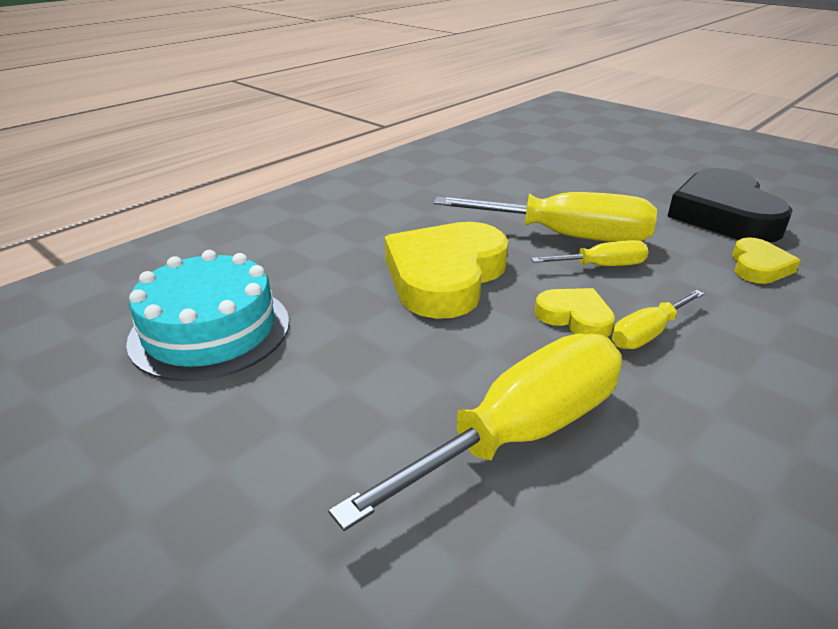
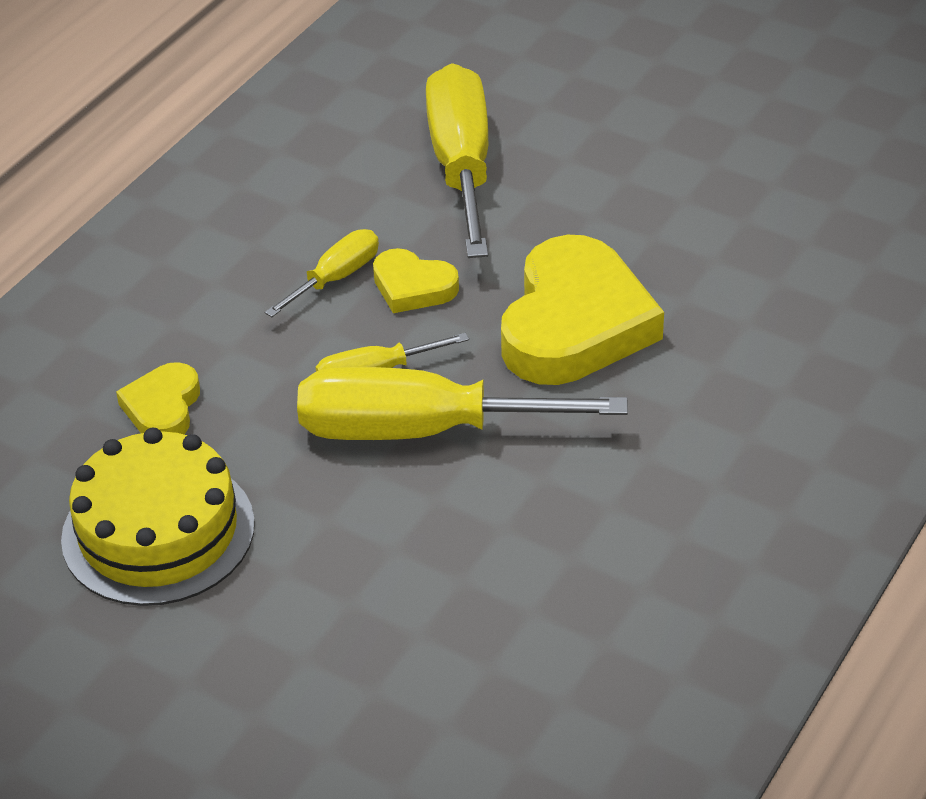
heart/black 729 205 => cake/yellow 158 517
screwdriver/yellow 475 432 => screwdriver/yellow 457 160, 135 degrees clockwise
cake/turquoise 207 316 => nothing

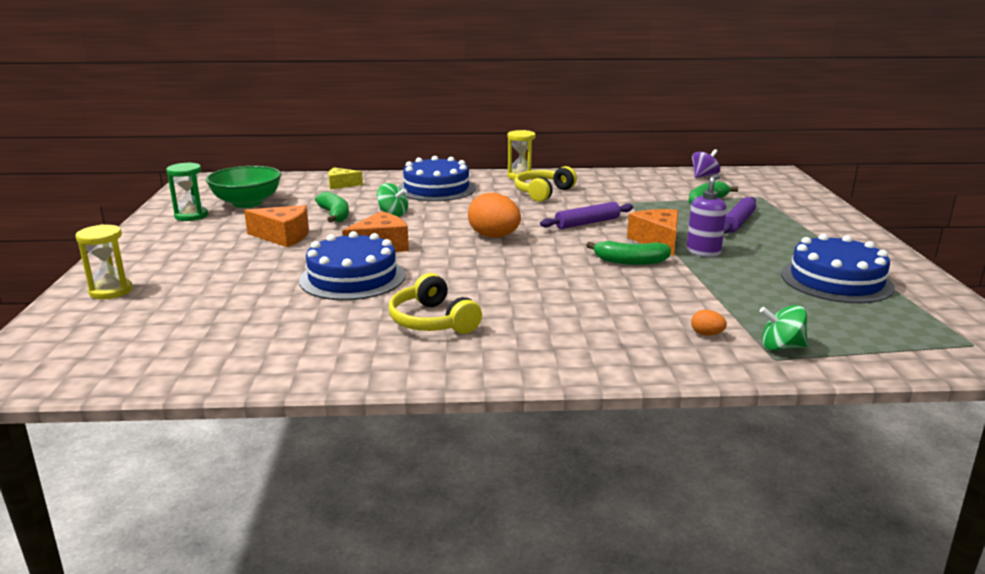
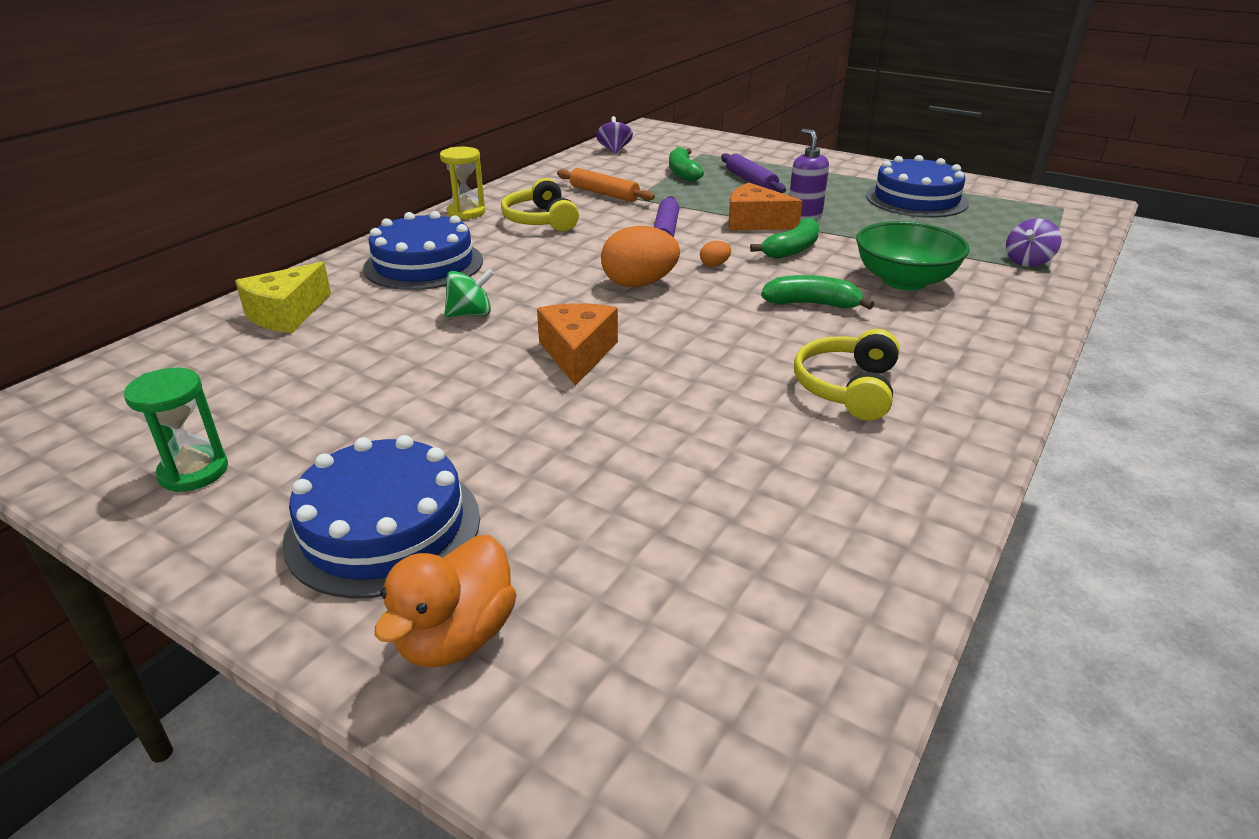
cheese/yellow 345 178 => cheese/yellow 283 297, x1.52
cake/blue 352 265 => cake/blue 381 516, relocated
hourglass/yellow 104 261 => duck/orange 445 601
nothing => rolling pin/orange 606 185
egg/orange 709 323 => egg/orange 715 254, relocated
banana/green 332 207 => banana/green 817 292, relocated
headphones/yellow 435 303 => headphones/yellow 846 375, 105 degrees clockwise
bowl/green 243 187 => bowl/green 913 256, relocated
spinning top/green 783 328 => spinning top/purple 1034 242
cheese/orange 276 226 => nothing

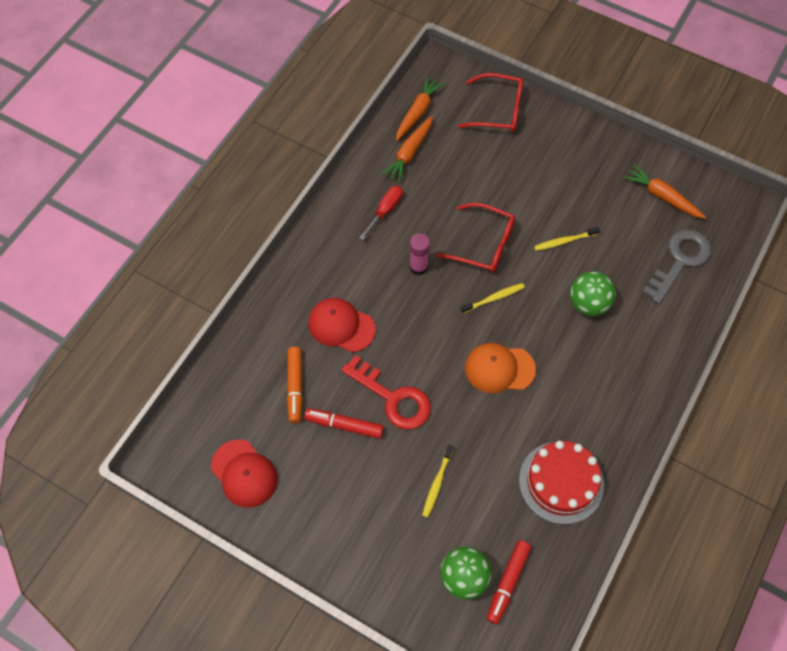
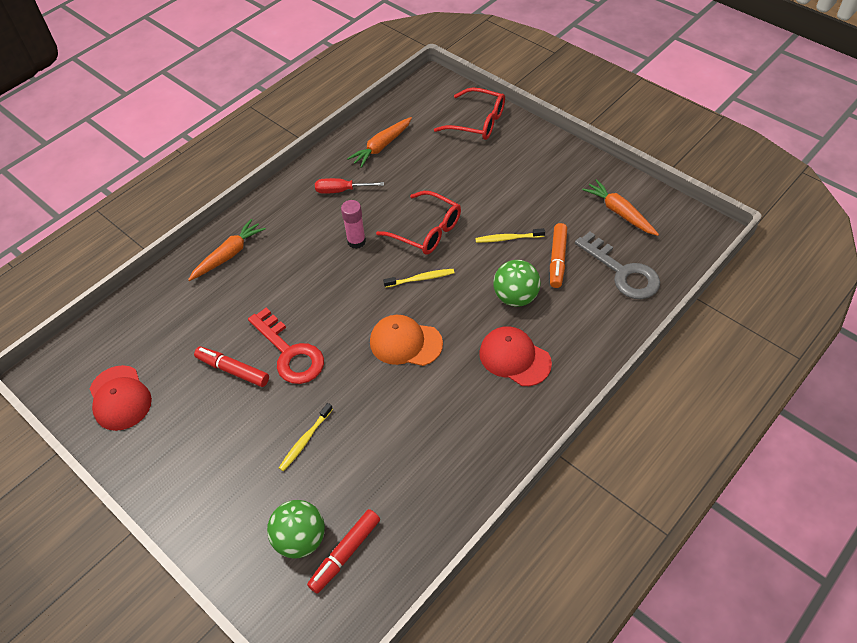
carrot/orange 420 108 => carrot/orange 227 250, relocated
screwdriver/red 381 213 => screwdriver/red 349 186, 135 degrees counterclockwise
cap/red 342 325 => cap/red 515 356, relocated
marker/orange 295 385 => marker/orange 558 255, relocated
key/grey 676 266 => key/grey 617 265, 90 degrees clockwise
cake/red 561 483 => nothing

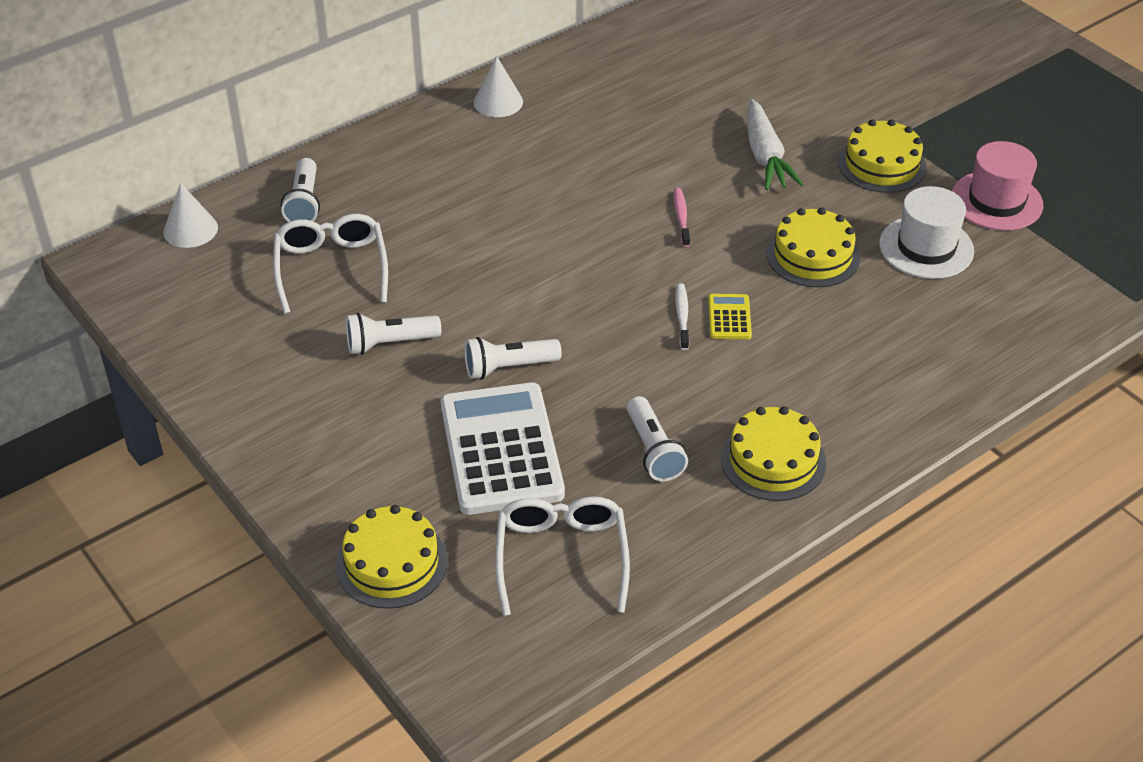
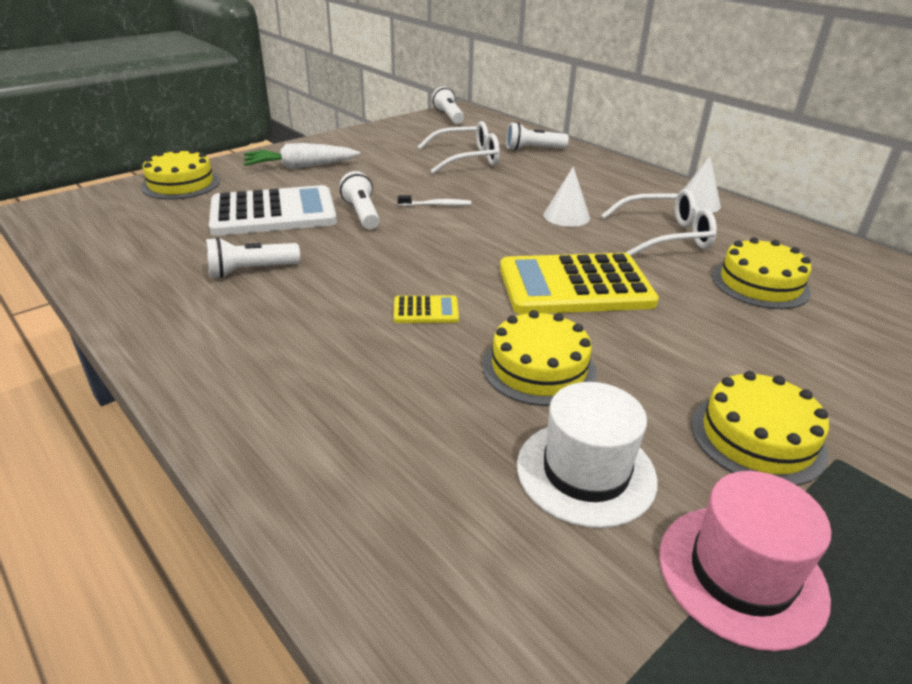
carrot/white 775 144 => carrot/white 302 156, relocated
toothbrush/white 682 316 => toothbrush/white 434 200, relocated
flashlight/white 393 334 => flashlight/white 448 105, relocated
toothbrush/pink 682 217 => calculator/yellow 579 283
cone/white 190 215 => cone/white 566 196, relocated
glasses/white 562 556 => glasses/white 659 222, relocated
cake/yellow 773 453 => cake/yellow 761 273, relocated

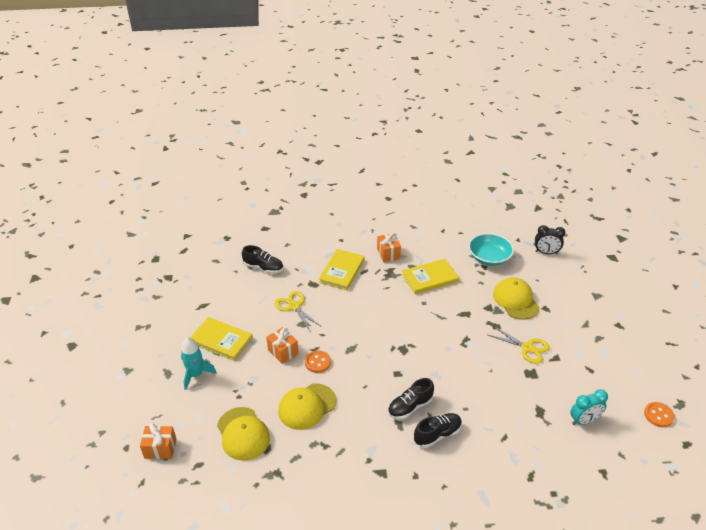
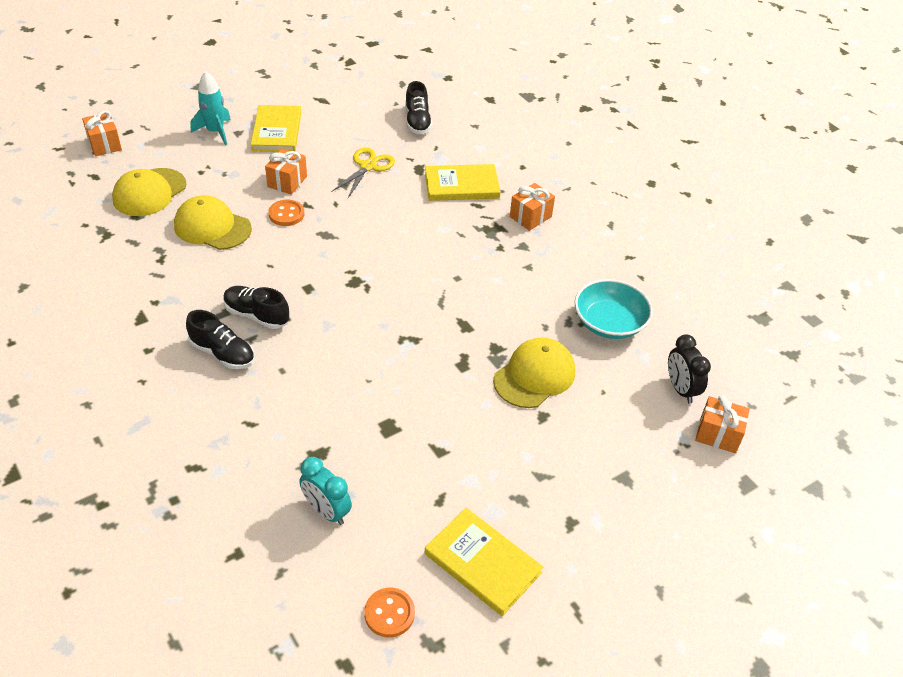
book/yellow 430 276 => book/yellow 484 562, relocated
nothing => gift/orange 722 424
scissors/yellow 519 345 => nothing

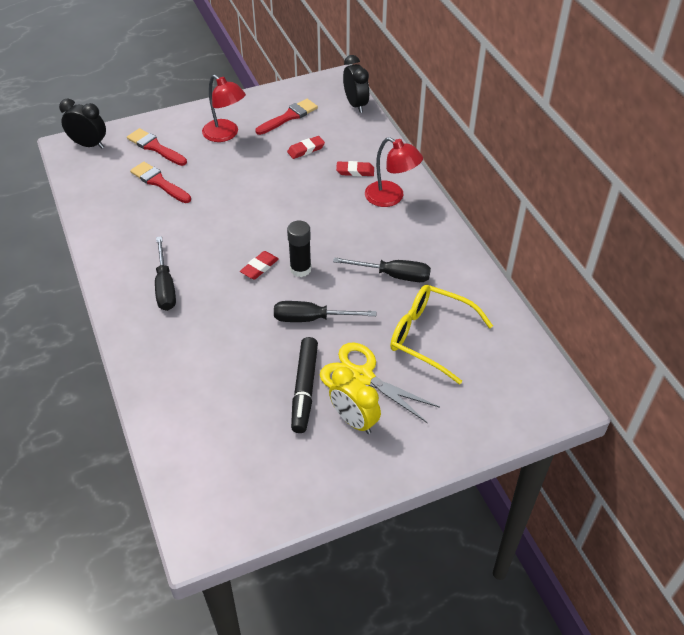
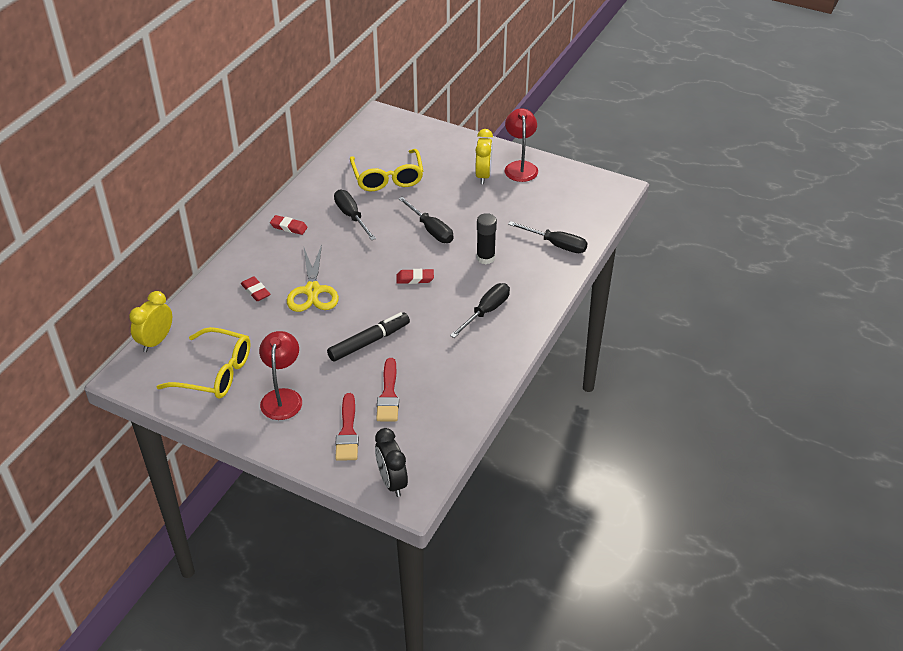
clock/black 356 84 => clock/yellow 150 321
brush/red 286 117 => glasses/yellow 204 363
eraser/red 306 147 => eraser/red 289 225, relocated
scissors/yellow 380 382 => scissors/yellow 313 278, relocated
marker/black 304 385 => marker/black 368 337, relocated
glue stick/black 299 248 => glue stick/black 486 238, relocated
lamp/red 394 172 => lamp/red 521 145, relocated
nothing => screwdriver/black 548 237

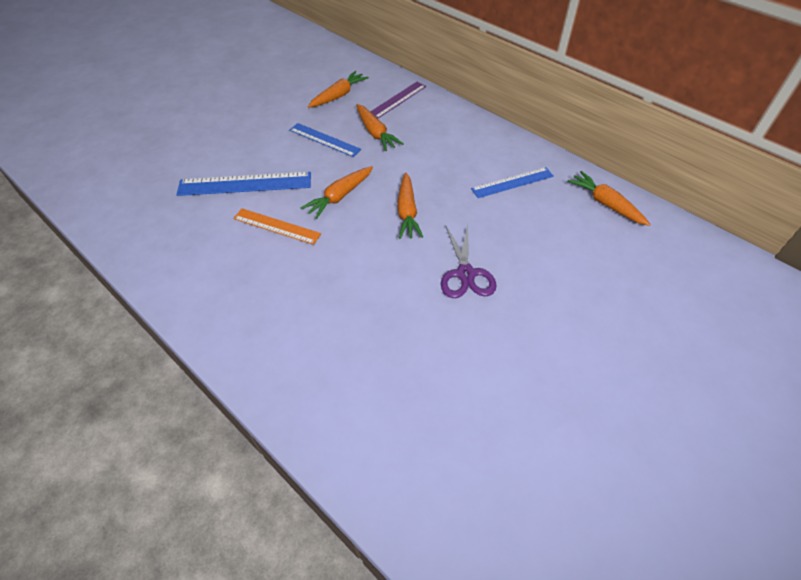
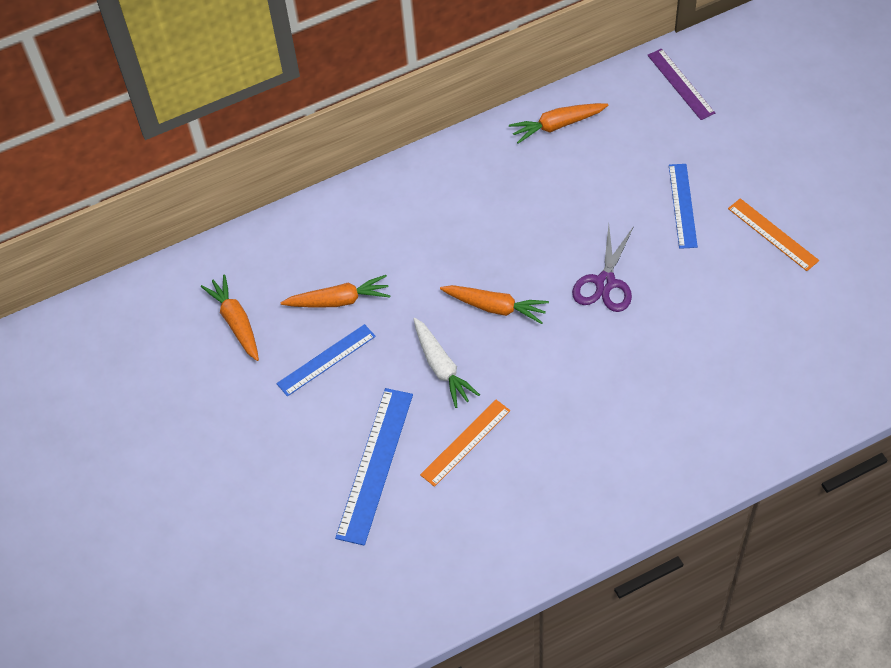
carrot/orange 337 192 => carrot/white 447 363
scissors/purple 469 261 => scissors/purple 603 268, 90 degrees clockwise
ruler/purple 398 100 => ruler/purple 681 84, relocated
ruler/blue 512 182 => ruler/blue 683 206, relocated
nothing => ruler/orange 773 234

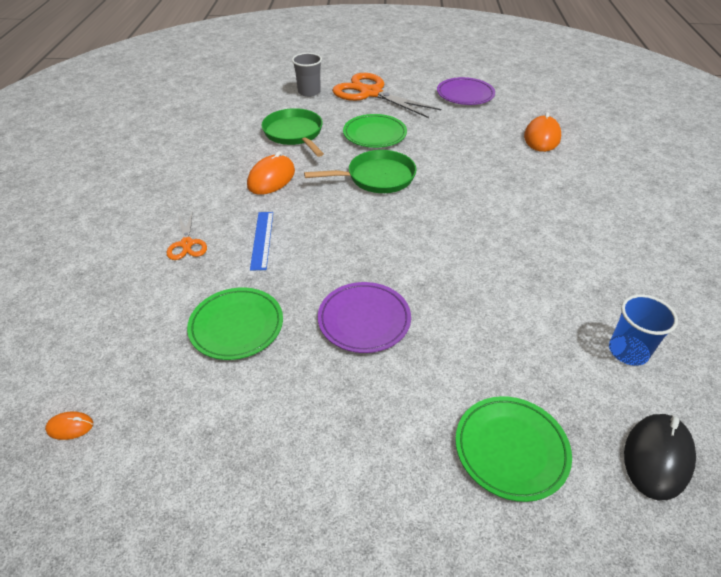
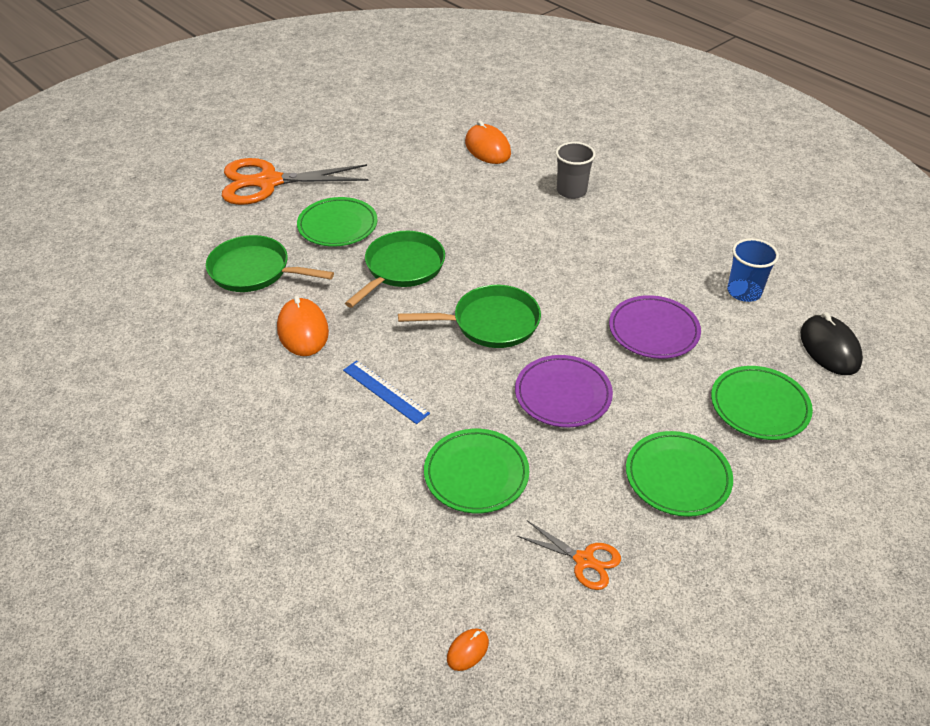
nothing => pan/green 469 316
scissors/orange 187 235 => scissors/orange 569 555, relocated
cup/grey 307 75 => cup/grey 576 170, relocated
plate/purple 466 91 => plate/purple 655 327, relocated
nothing => plate/green 679 474

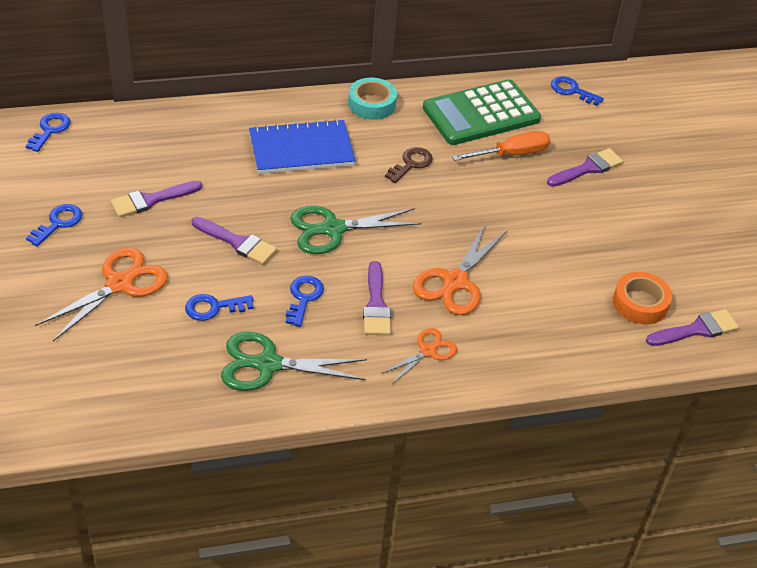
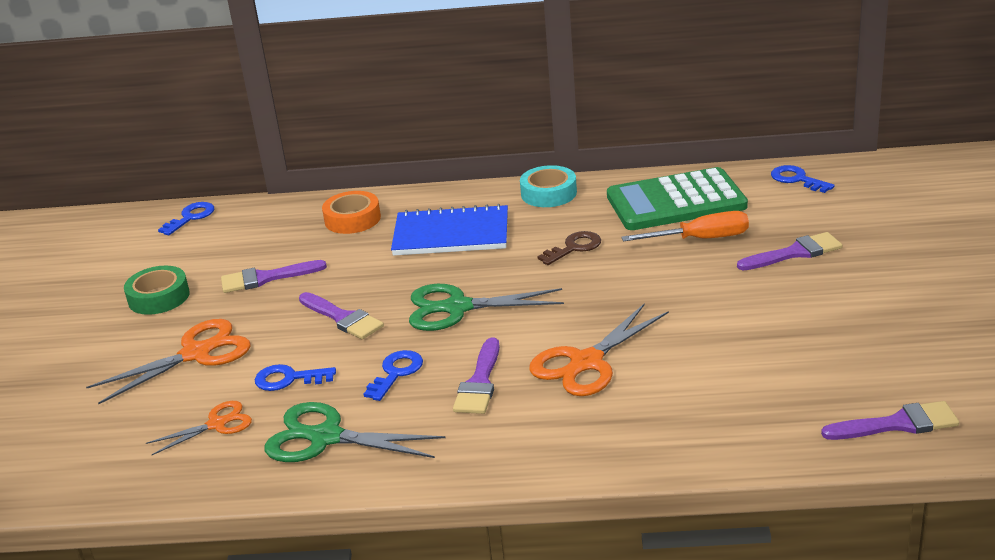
key/blue 54 225 => tape/green 157 290
scissors/orange 419 356 => scissors/orange 199 428, relocated
tape/orange 642 298 => tape/orange 351 212, relocated

